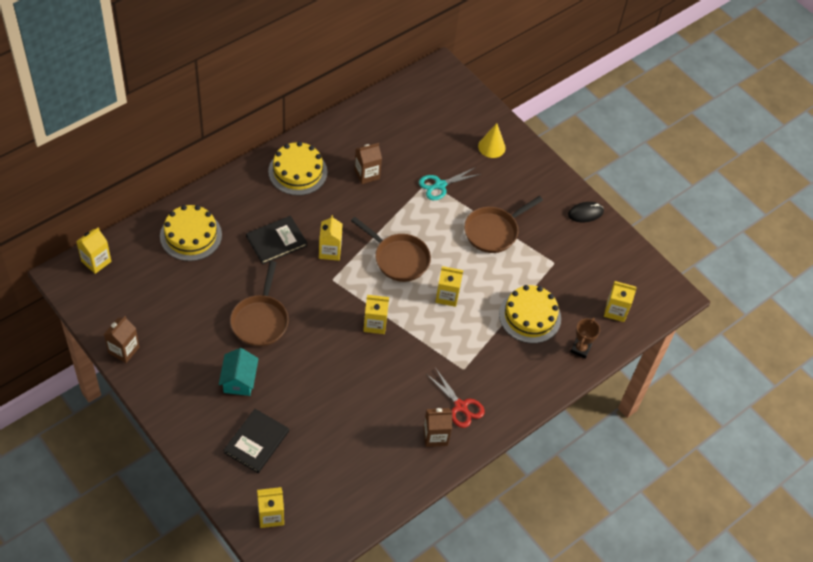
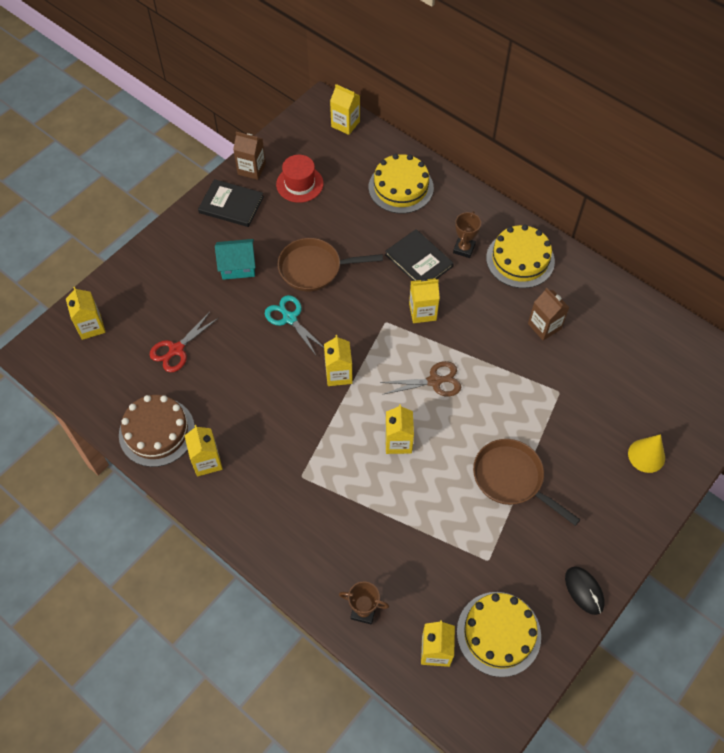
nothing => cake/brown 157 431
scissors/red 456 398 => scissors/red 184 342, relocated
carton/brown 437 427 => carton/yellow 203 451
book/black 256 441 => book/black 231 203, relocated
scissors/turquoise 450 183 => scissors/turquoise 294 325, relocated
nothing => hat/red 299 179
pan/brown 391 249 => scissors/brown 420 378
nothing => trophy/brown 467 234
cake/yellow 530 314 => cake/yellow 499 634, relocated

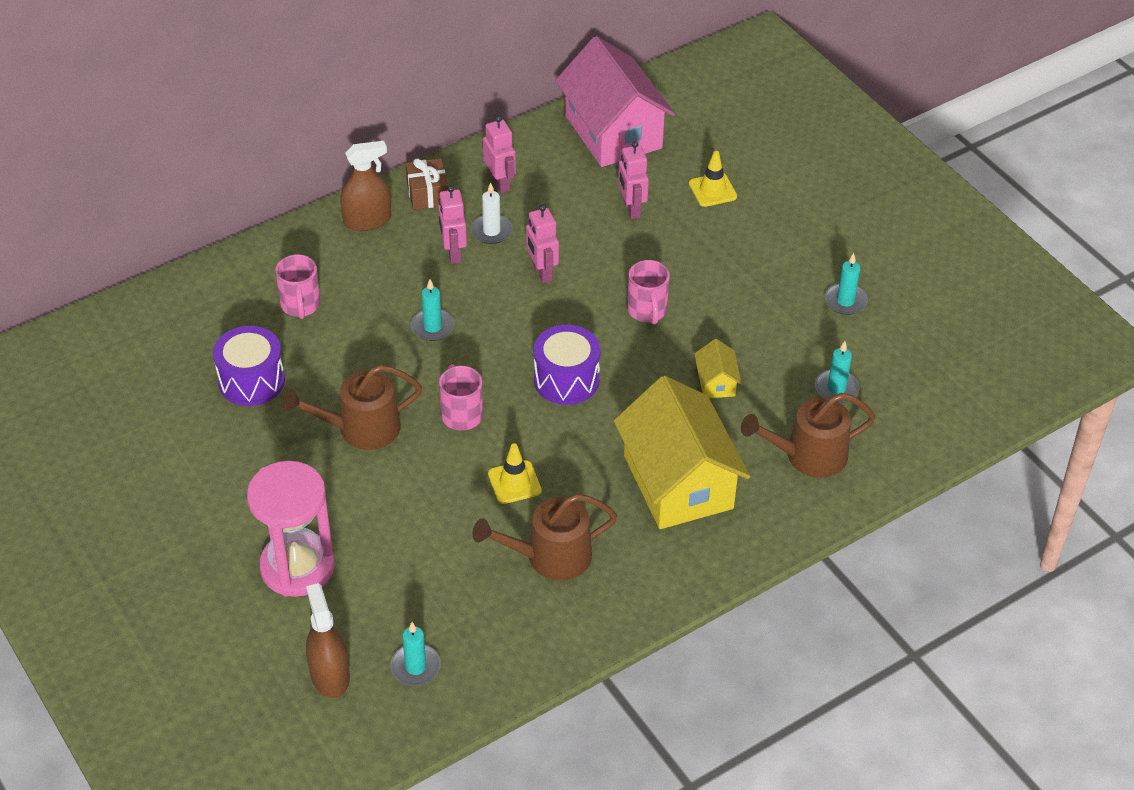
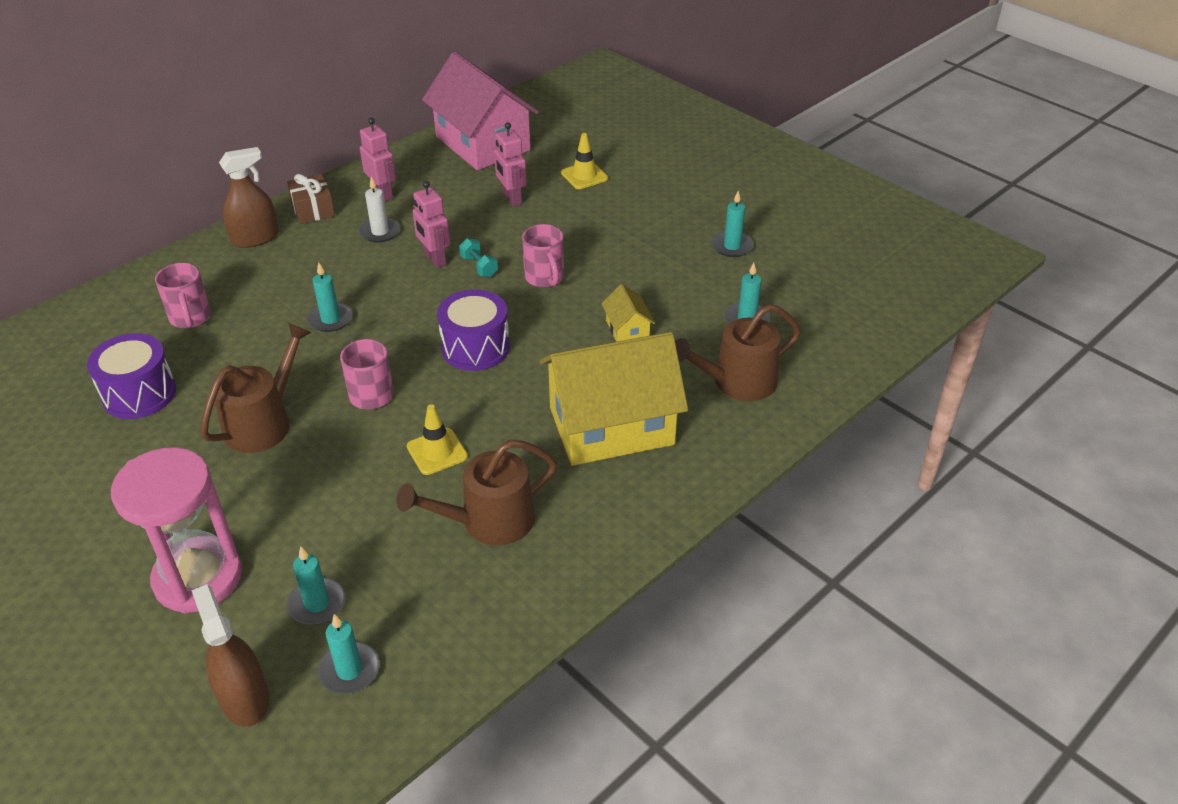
watering can/brown 352 407 => watering can/brown 256 388, 150 degrees clockwise
nothing => candle/turquoise 316 585
nothing => dumbbell/turquoise 478 257
house/yellow 682 452 => house/yellow 614 399, 75 degrees counterclockwise
robot/pink 452 224 => nothing

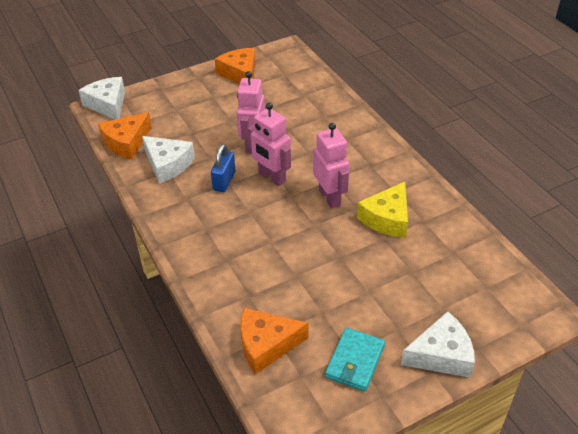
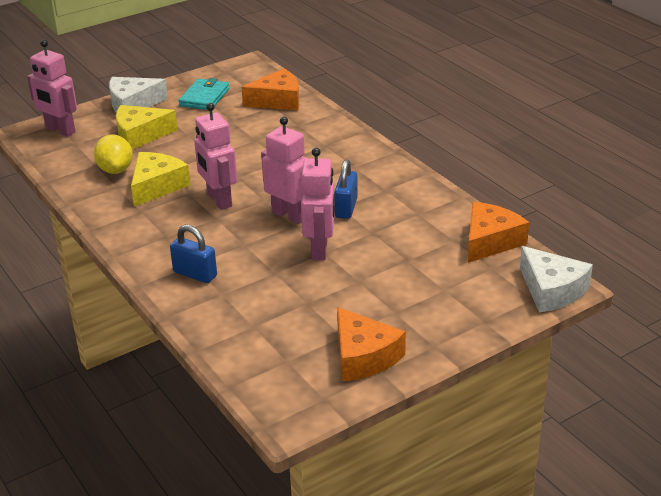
nothing => robot/pink 52 88
nothing => lemon/yellow 113 154
nothing => cheese/yellow 147 127
nothing => padlock/blue 193 254
cheese/white 168 160 => nothing

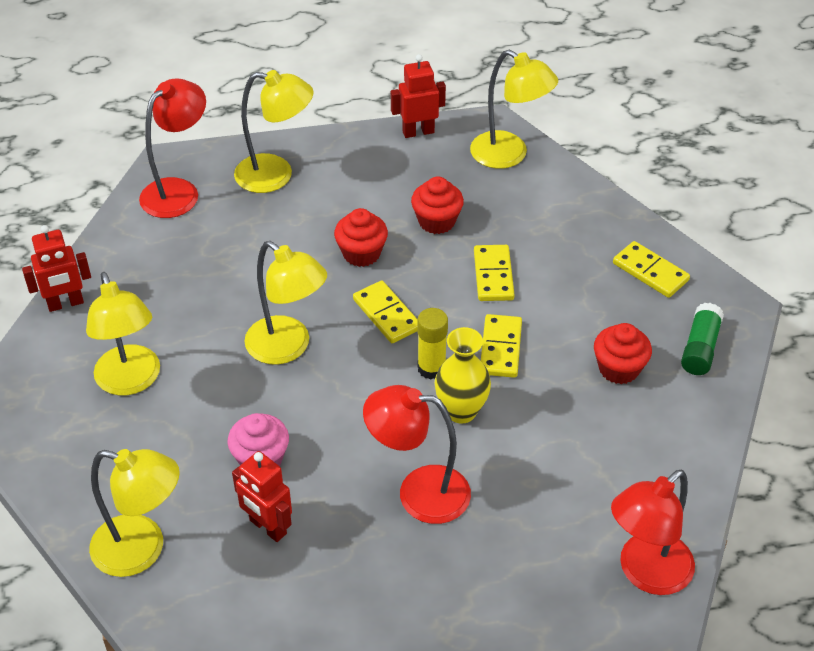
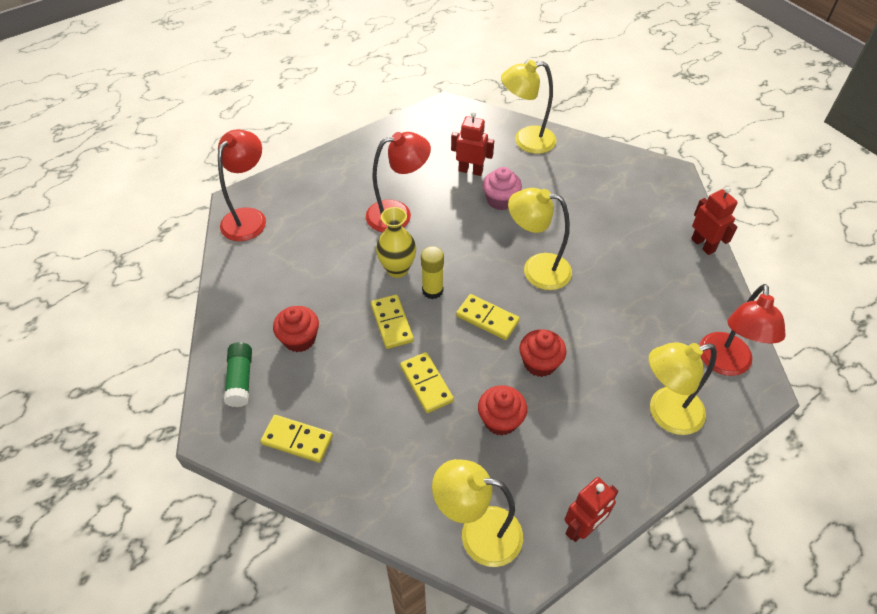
robot/red 56 268 => robot/red 714 221, 105 degrees clockwise
lamp/yellow 123 333 => nothing

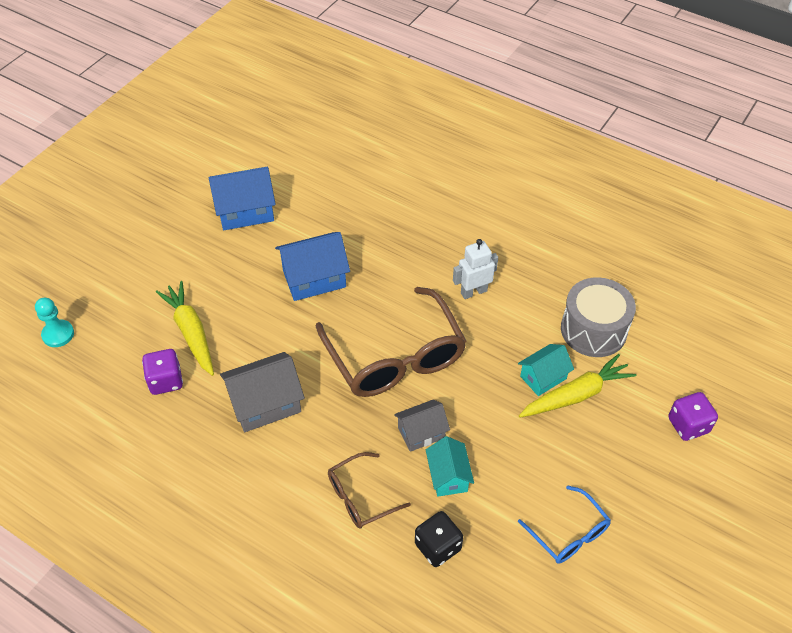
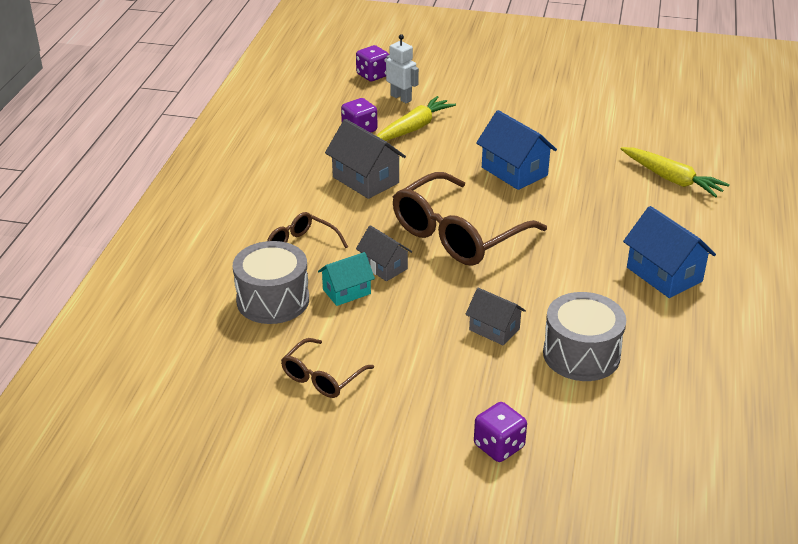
dice/black 439 539 => drum/grey 271 282
glasses/blue 564 524 => glasses/brown 327 368
pawn/turquoise 54 322 => dice/purple 372 63
robot/white 475 269 => robot/white 402 68, relocated
house/turquoise 546 370 => house/grey 495 317
carrot/yellow 577 386 => carrot/yellow 675 172, relocated
house/blue 242 198 => house/blue 669 252, relocated

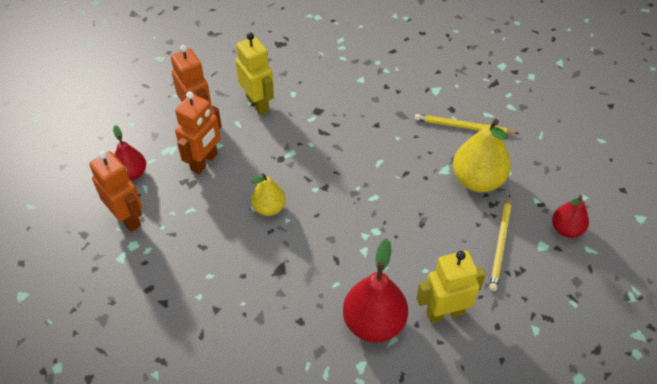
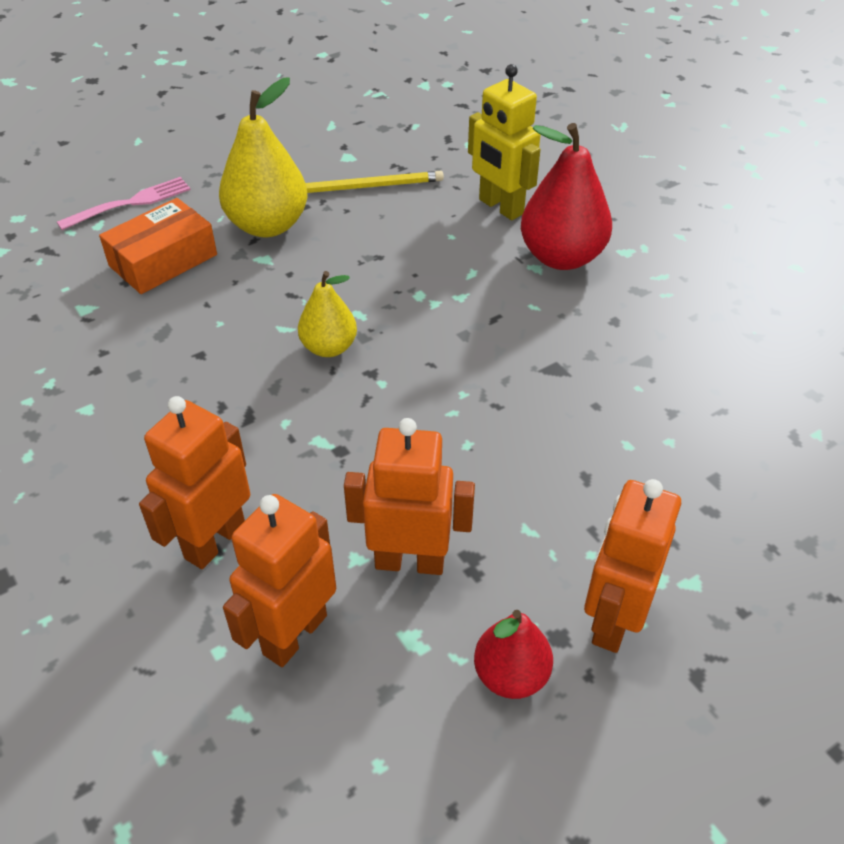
nothing => fork/pink 124 203
pencil/yellow 467 124 => box/orange 158 246
robot/yellow 254 73 => robot/orange 194 482
pear/yellow 268 194 => pear/yellow 327 314, relocated
pear/red 570 216 => nothing

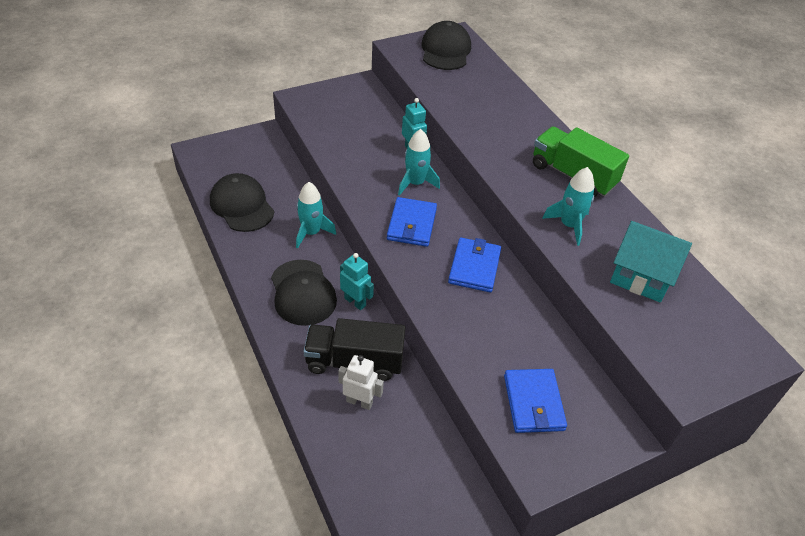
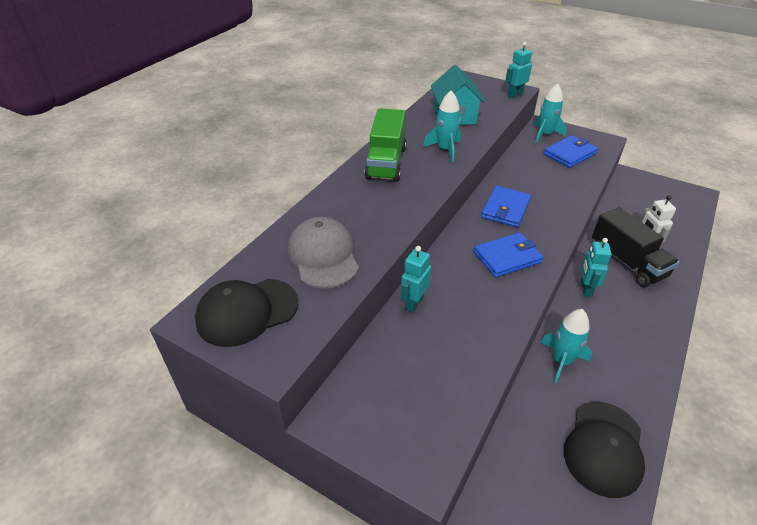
nothing => cap/grey 323 253
wallet/blue 474 264 => wallet/blue 506 206, 45 degrees counterclockwise
nothing => robot/turquoise 518 70
rocket/turquoise 419 162 => rocket/turquoise 550 113, relocated
cap/black 304 293 => nothing

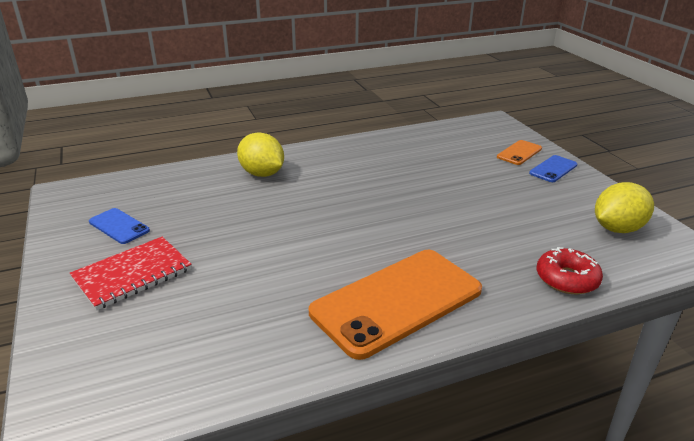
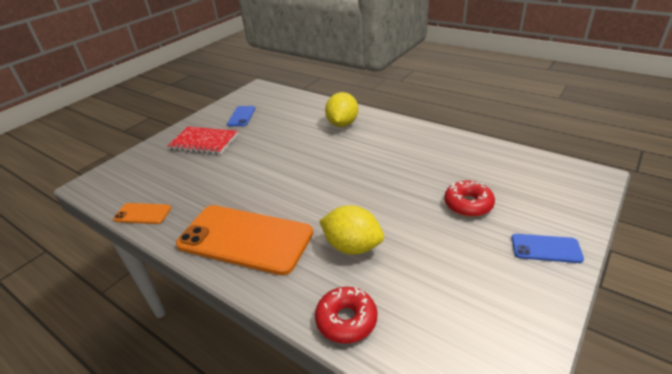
phone/orange 519 152 => phone/orange 142 213, relocated
lemon/yellow 624 207 => lemon/yellow 351 230, relocated
nothing => donut/red 469 199

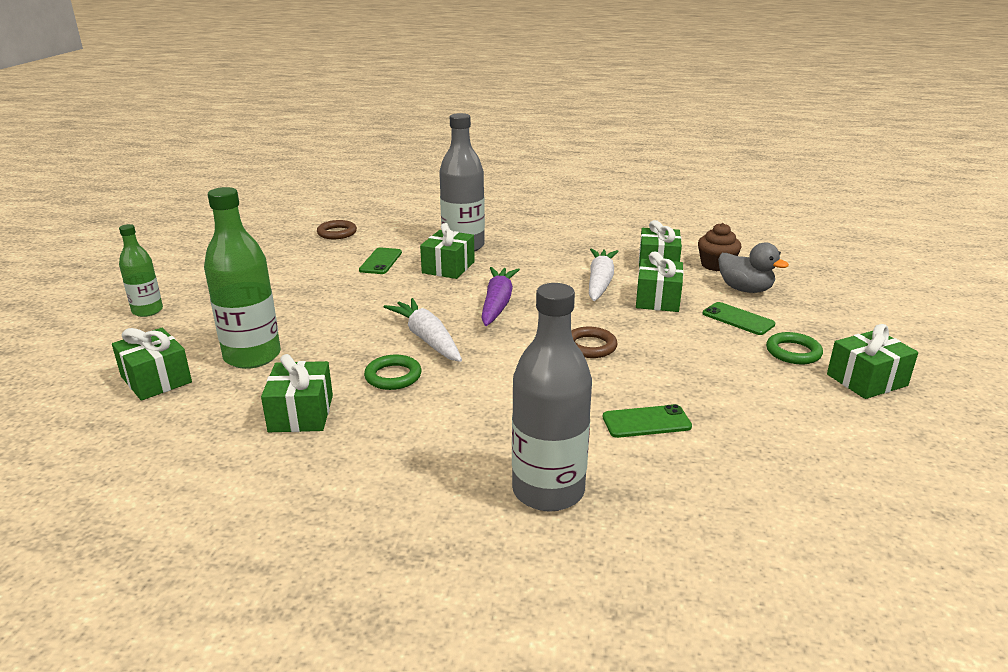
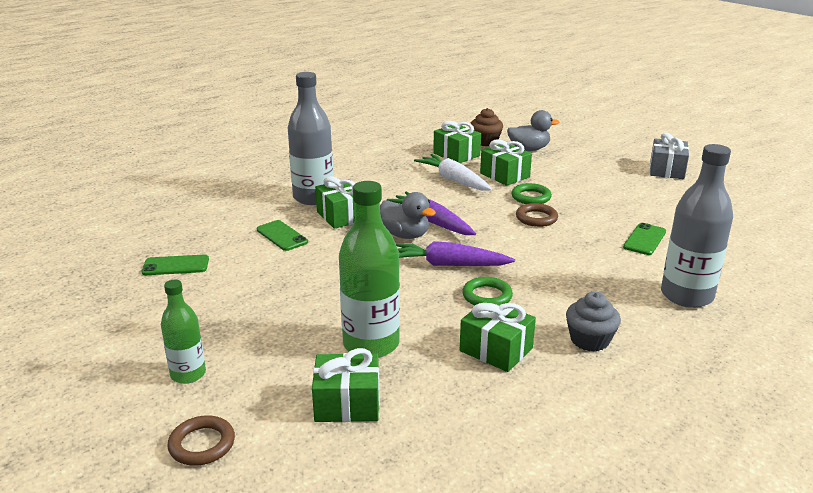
phone/green 739 318 => phone/green 175 264, relocated
ring/brown 337 229 => ring/brown 201 440, relocated
nothing => duck/grey 408 215
carrot/white 423 330 => carrot/purple 455 253
ring/green 794 348 => ring/green 531 193, relocated
nothing => cupcake/grey 593 322
gift/green 872 361 => gift/grey 669 155

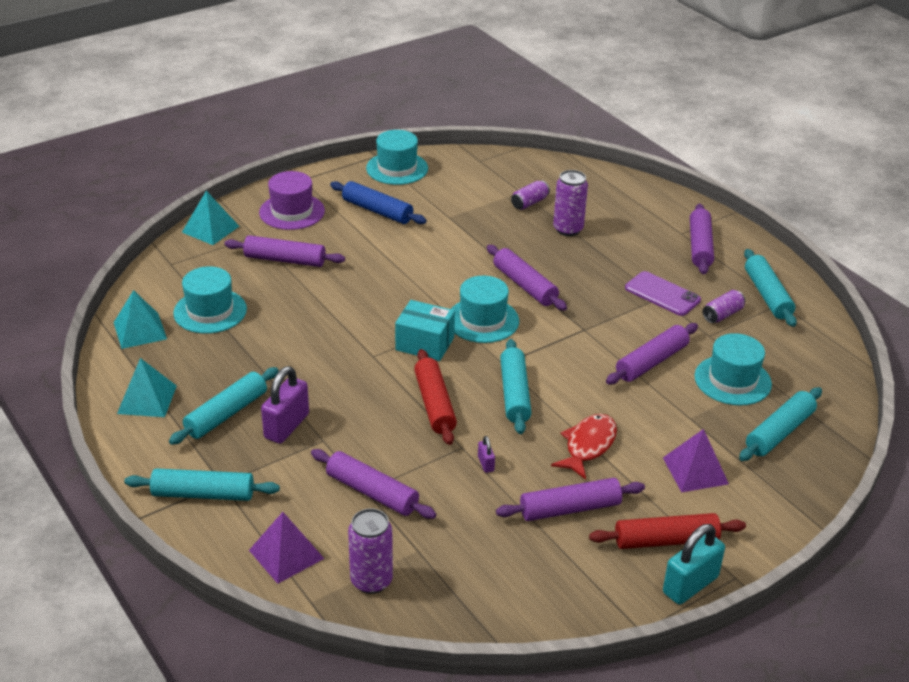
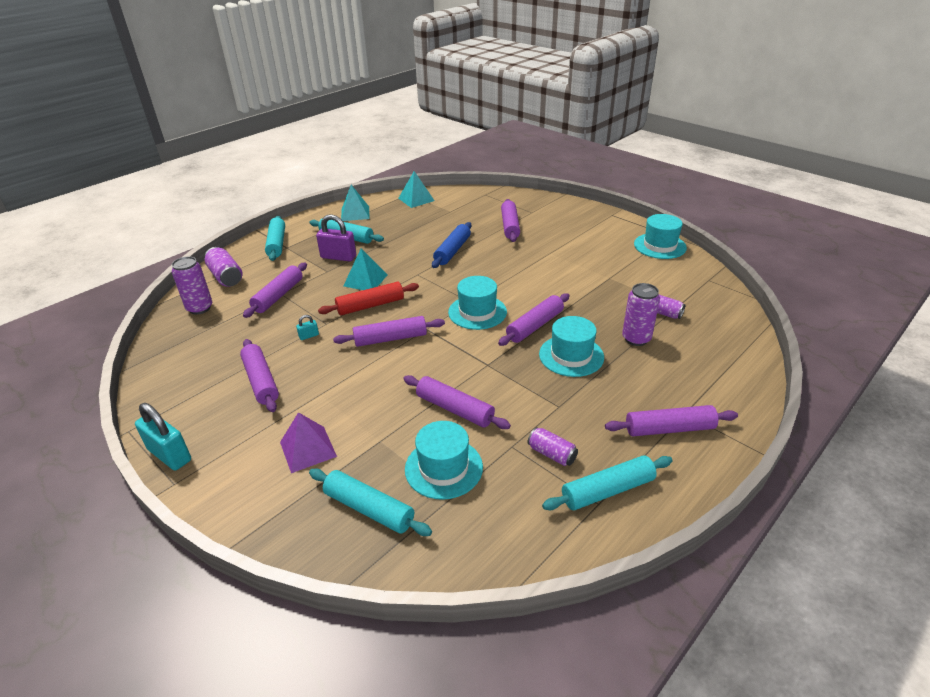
pyramid/purple 286 548 => can/purple 223 267
padlock/purple 486 454 => padlock/turquoise 307 327
rolling pin/turquoise 515 386 => rolling pin/purple 389 331
pyramid/turquoise 210 218 => pyramid/turquoise 365 269, relocated
rolling pin/blue 378 202 => rolling pin/blue 451 245, relocated
hat/turquoise 210 300 => hat/turquoise 571 346, relocated
hat/purple 292 200 => nothing
box/turquoise 425 330 => nothing
fish/red 584 447 => nothing
rolling pin/red 667 531 => nothing
phone/purple 663 293 => nothing

